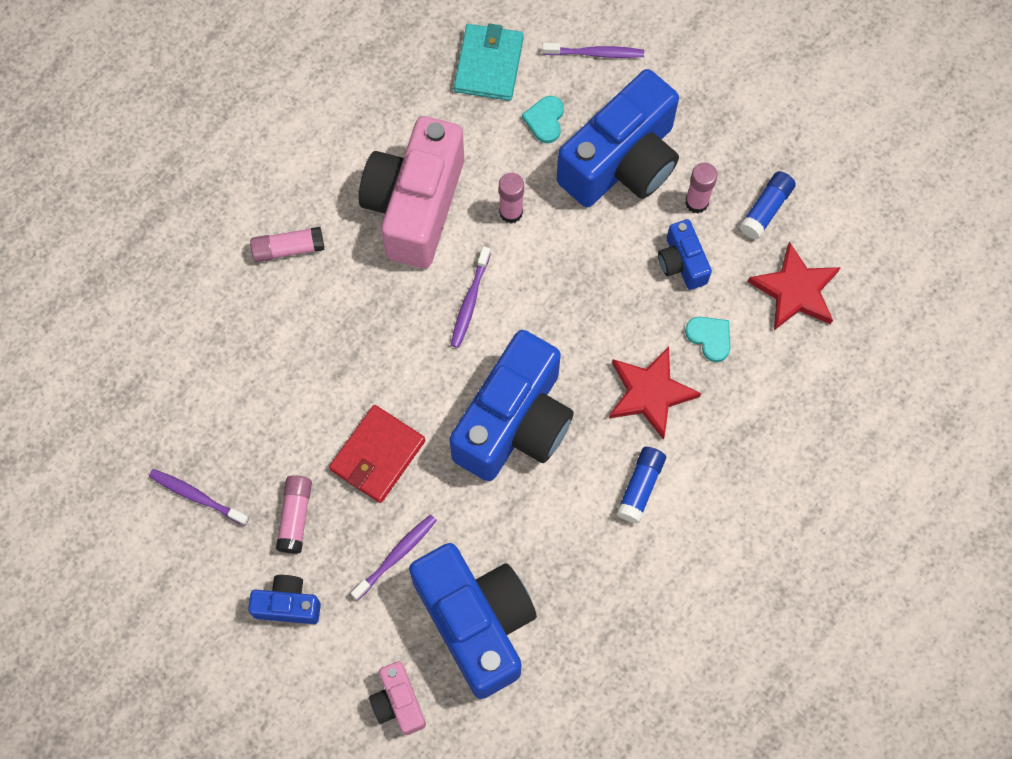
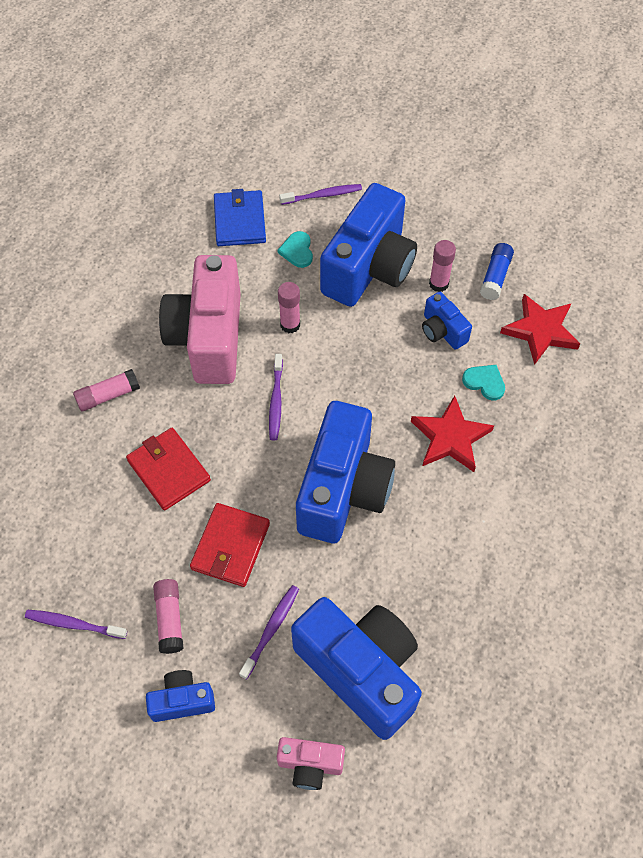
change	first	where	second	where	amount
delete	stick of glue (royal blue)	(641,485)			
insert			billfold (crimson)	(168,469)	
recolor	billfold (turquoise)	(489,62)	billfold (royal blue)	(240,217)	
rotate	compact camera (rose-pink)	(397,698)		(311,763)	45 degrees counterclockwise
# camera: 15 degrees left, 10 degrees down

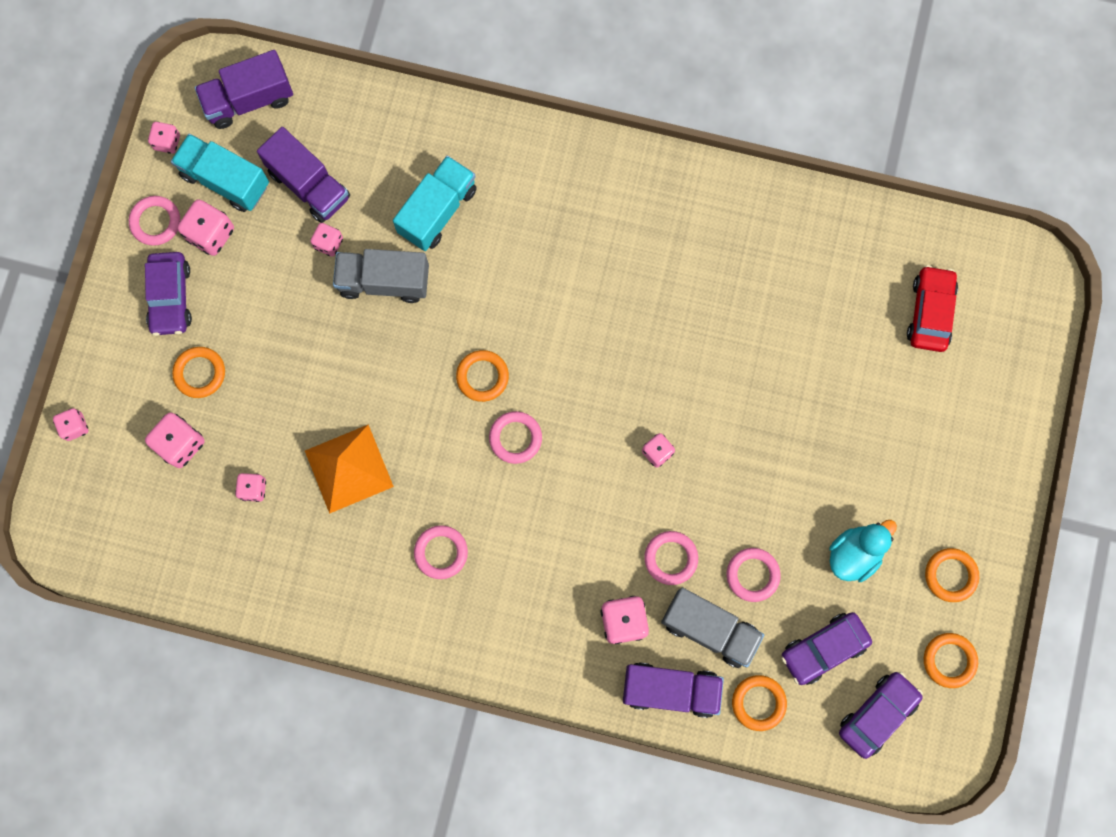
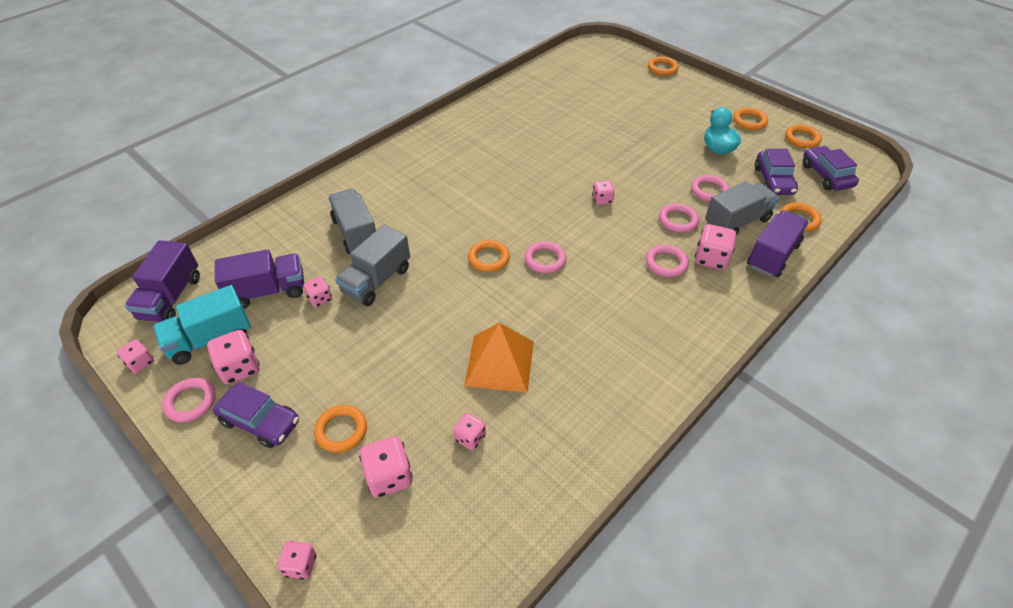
change	first	where	second	where	amount
delete	car (crimson)	(932,308)			
insert			ring (orange-coloured)	(663,66)	
move	ring (rose-pink)	(441,552)		(667,261)	
recolor	truck (turquoise)	(435,203)	truck (gray)	(352,221)	
# camera: 60 degrees left, 30 degrees down

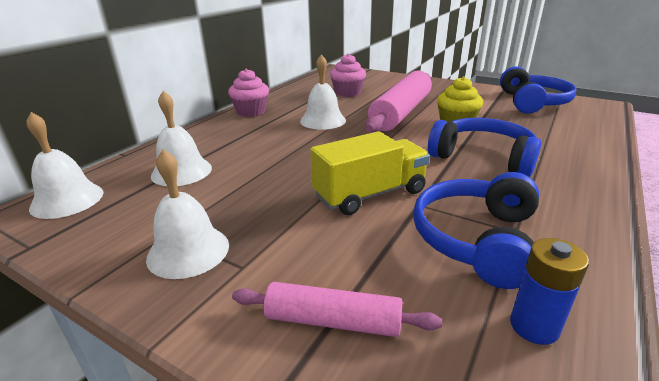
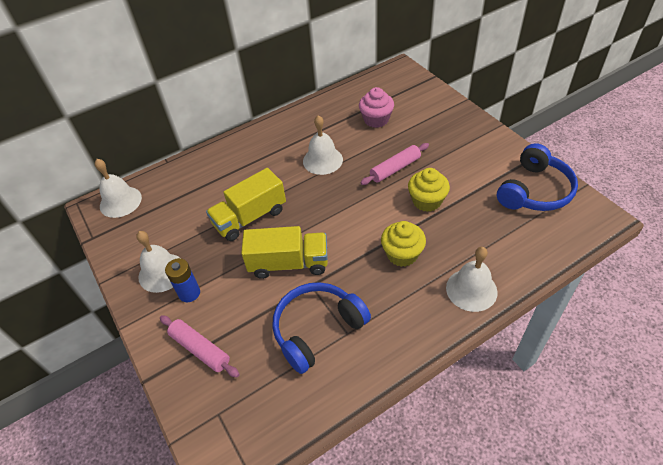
change	first	where	second	where	amount
delete	cupcake (rose-pink)	(248,92)			
insert			truck (yellow)	(246,204)	
move	hand bell (white)	(181,138)		(472,279)	
move	power cell (royal blue)	(549,291)		(182,280)	
replace	headphones (royal blue)	(484,147)	cupcake (yellow)	(403,244)	
resize	pastry roller (rose-pink)	(398,102)		(394,164)	x0.54
# camera: 30 degrees right, 20 degrees up

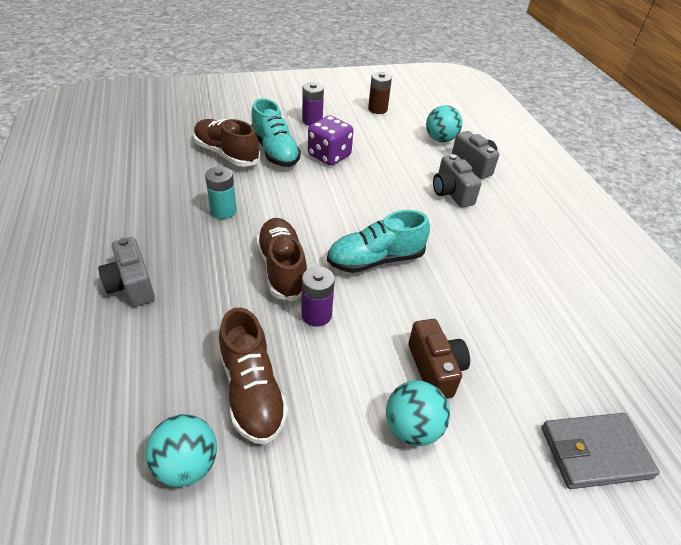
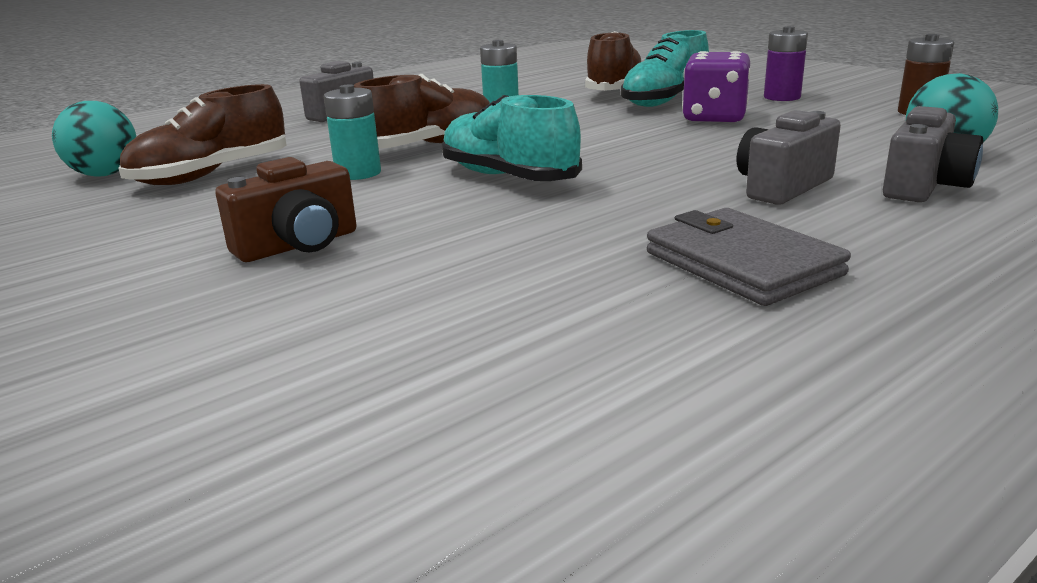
change	first	where	second	where	amount
delete	play ball (turquoise)	(418,413)			
move	billfold (gray)	(600,451)		(749,257)	
recolor	power cell (purple)	(318,296)	power cell (turquoise)	(352,132)	
# camera: 70 degrees right, 20 degrees down

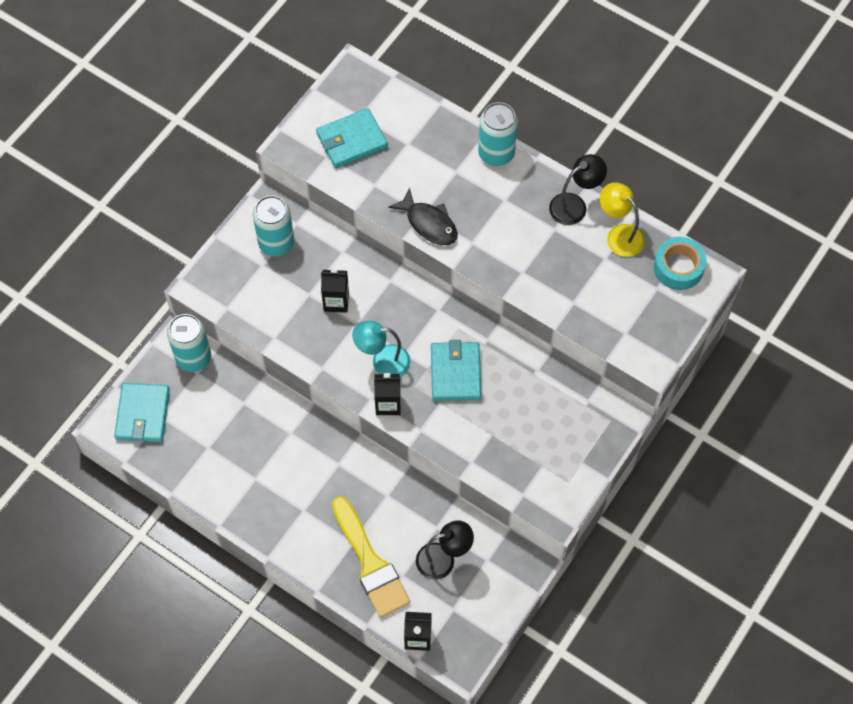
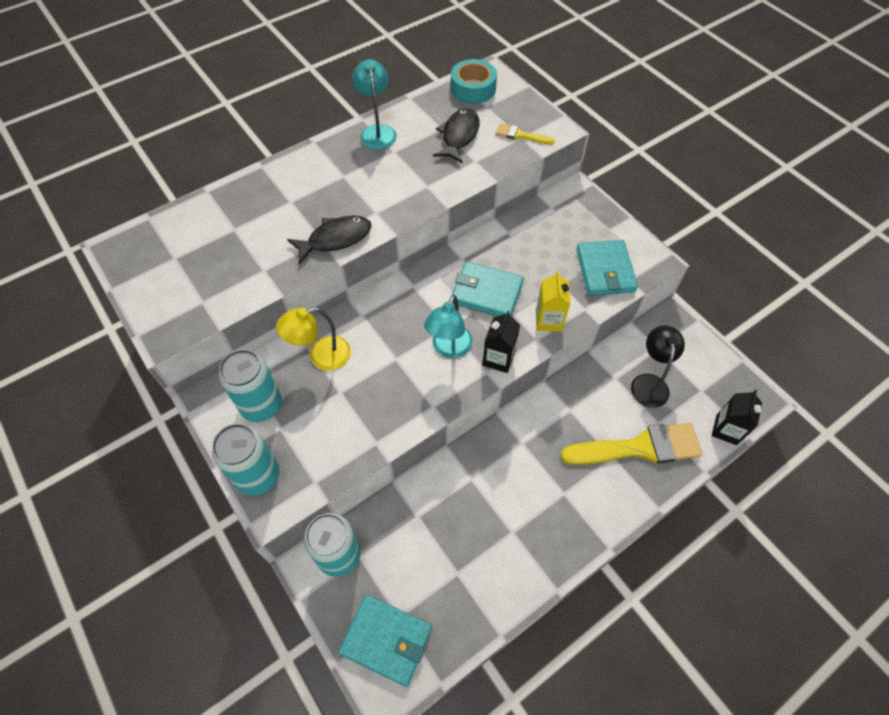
change	first	where	second	where	amount
delete	juice carton (jet-black)	(335,291)			
insert			fish (jet-black)	(456,135)	
insert			brush (yellow)	(525,134)	
insert			juice carton (yellow)	(553,300)	
move	billfold (turquoise)	(352,138)		(607,268)	
move	can (turquoise)	(498,134)		(245,460)	
move	desk lamp (yellow)	(622,219)		(313,339)	
recolor	desk lamp (jet-black)	(578,189)	desk lamp (turquoise)	(374,104)	
# camera: 70 degrees left, 5 degrees down

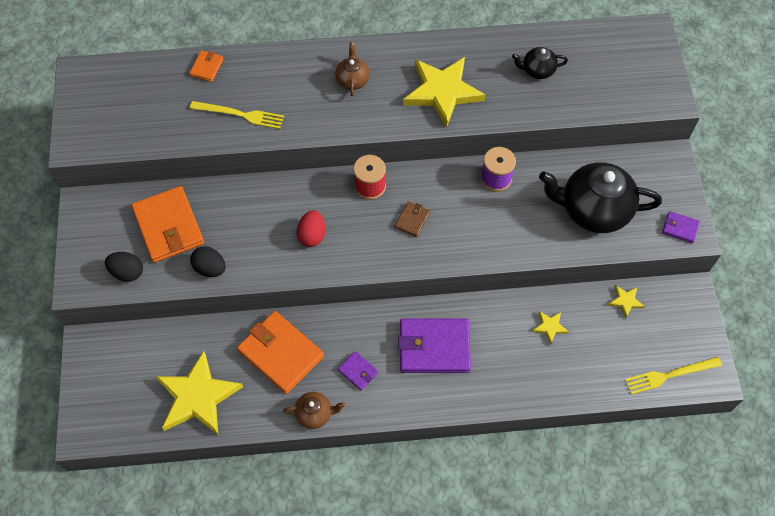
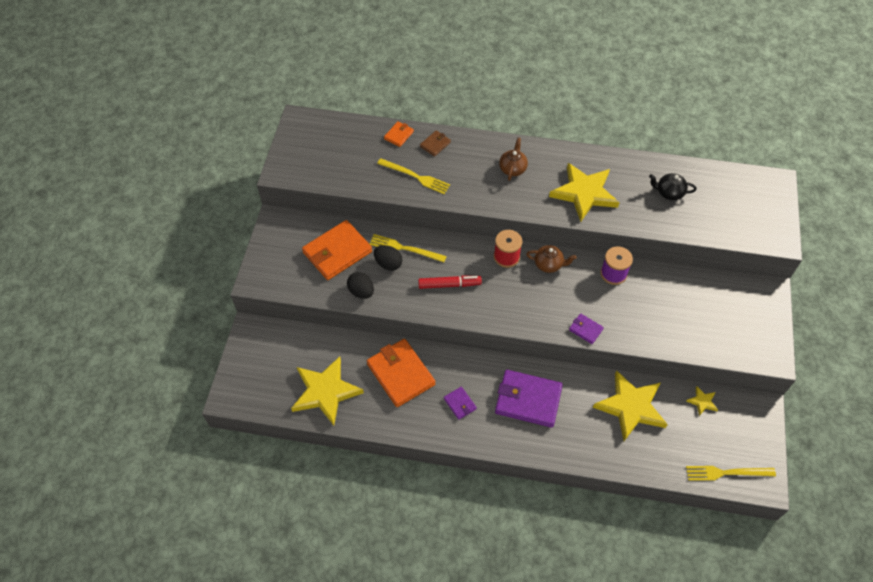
change	first	where	second	where	amount
delete	tea pot (jet-black)	(600,197)			
insert			dinner fork (yellow)	(408,248)	
move	toy egg (jet-black)	(124,267)		(388,258)	
move	tea pot (dark brown)	(314,410)		(551,259)	
move	billfold (dark brown)	(412,219)		(435,143)	
move	billfold (purple)	(681,227)		(586,328)	
replace	toy egg (crimson)	(311,228)	felt pen (crimson)	(450,282)	
rotate	billfold (orange-coloured)	(167,224)		(337,250)	60 degrees clockwise
resize	five-pointed star (yellow)	(550,328)		(630,405)	x2.33
# camera: 15 degrees right, 5 degrees down

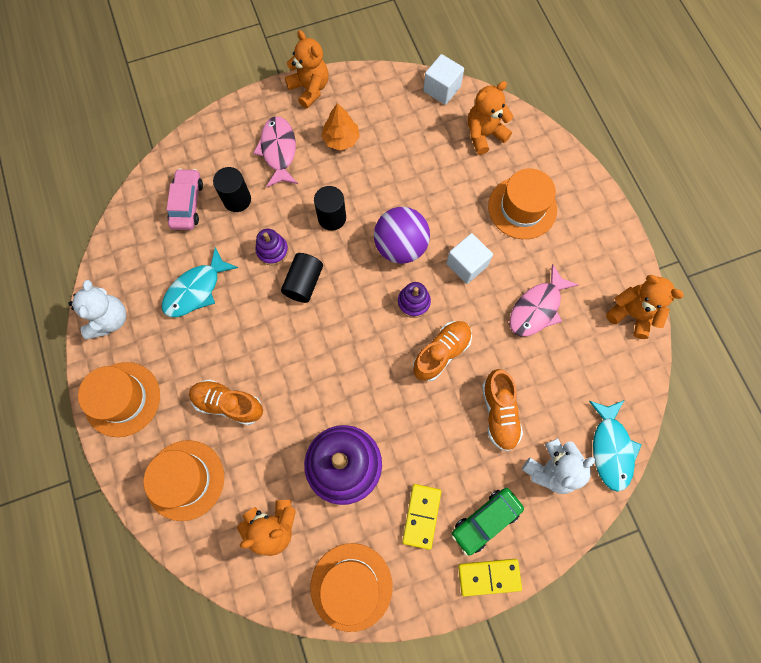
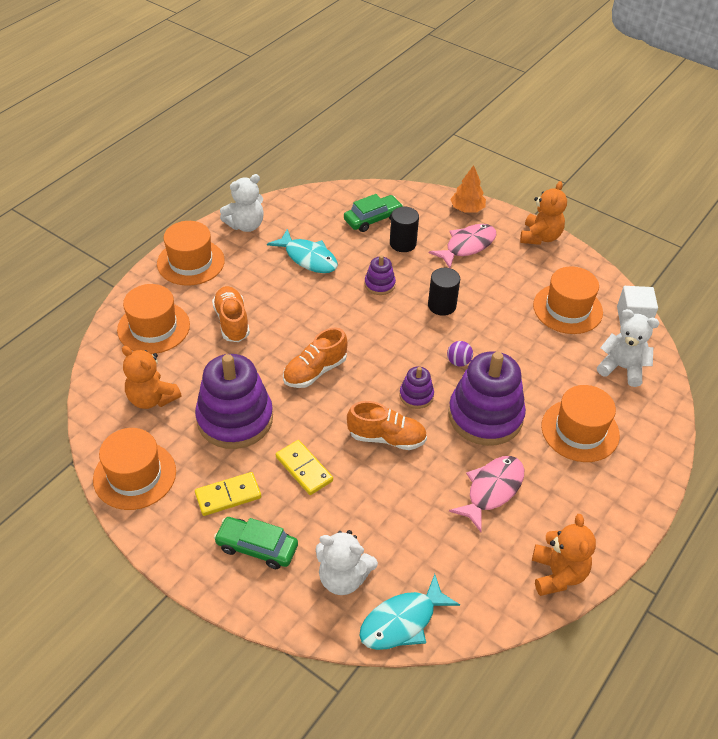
change	first	where	second	where	amount
delete	cylinder (jet-black)	(302,278)			
insert			tall hat (orange-coloured)	(568,300)	
move	fir tree (orange-coloured)	(340,126)		(468,189)	
move	domino (yellow)	(490,578)		(304,467)	
move	shoe (orange-coloured)	(502,410)		(315,357)	
replace	solid cube (white)	(469,258)	stacking rings (purple)	(487,398)	
recolor	car (rose-pink)	(185,199)	car (leaf-green)	(373,213)	
recolor	teddy (orange-coloured)	(490,118)	teddy (white)	(628,348)	
rotate	fish (turquoise)	(200,282)		(302,251)	150 degrees counterclockwise
rotate	fish (rose-pink)	(544,300)		(486,494)	120 degrees clockwise
resize	play ball (purple)	(402,235)		(460,354)	x0.45
# camera: 55 degrees right, 25 degrees down

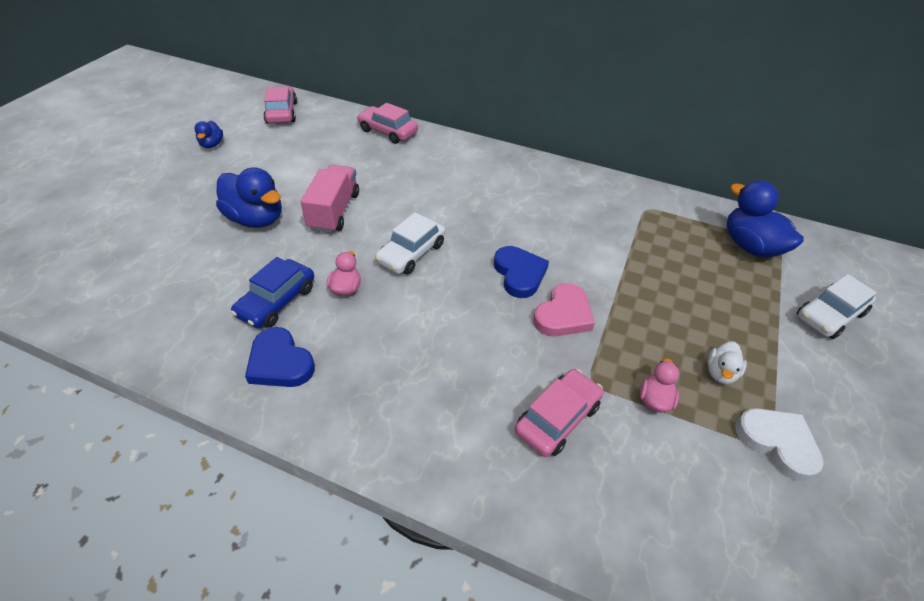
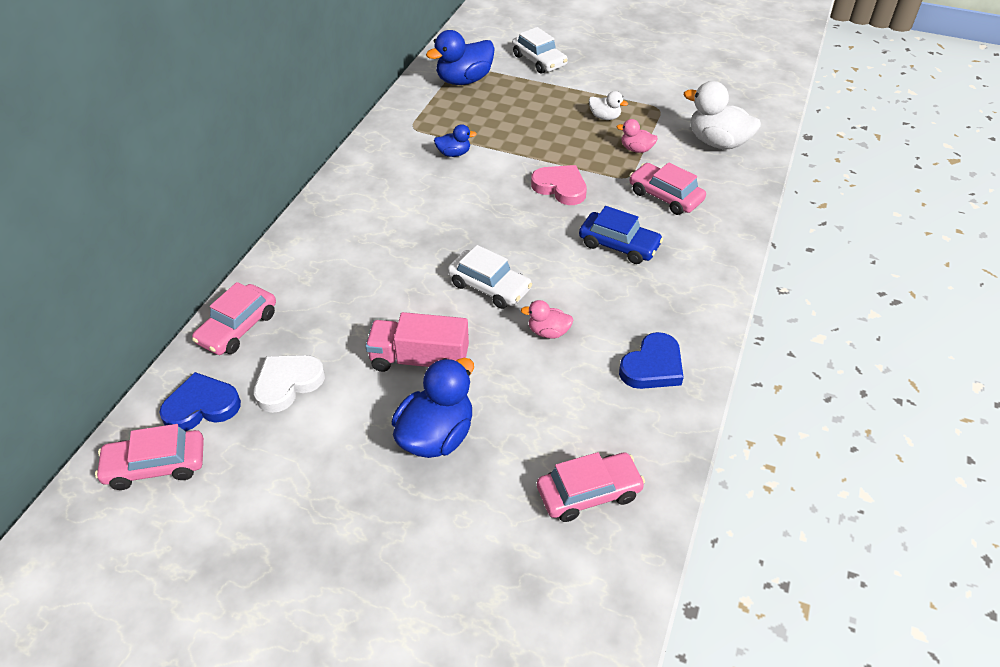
change	first	where	second	where	amount
insert			car (rose-pink)	(591,487)	
insert			toy duck (white)	(722,115)	
move	toy duck (royal blue)	(208,134)		(455,140)	
move	car (royal blue)	(272,292)		(621,235)	
move	love heart (royal blue)	(521,272)		(200,401)	
move	love heart (white)	(779,444)		(289,384)	
# camera: 90 degrees left, 0 degrees up

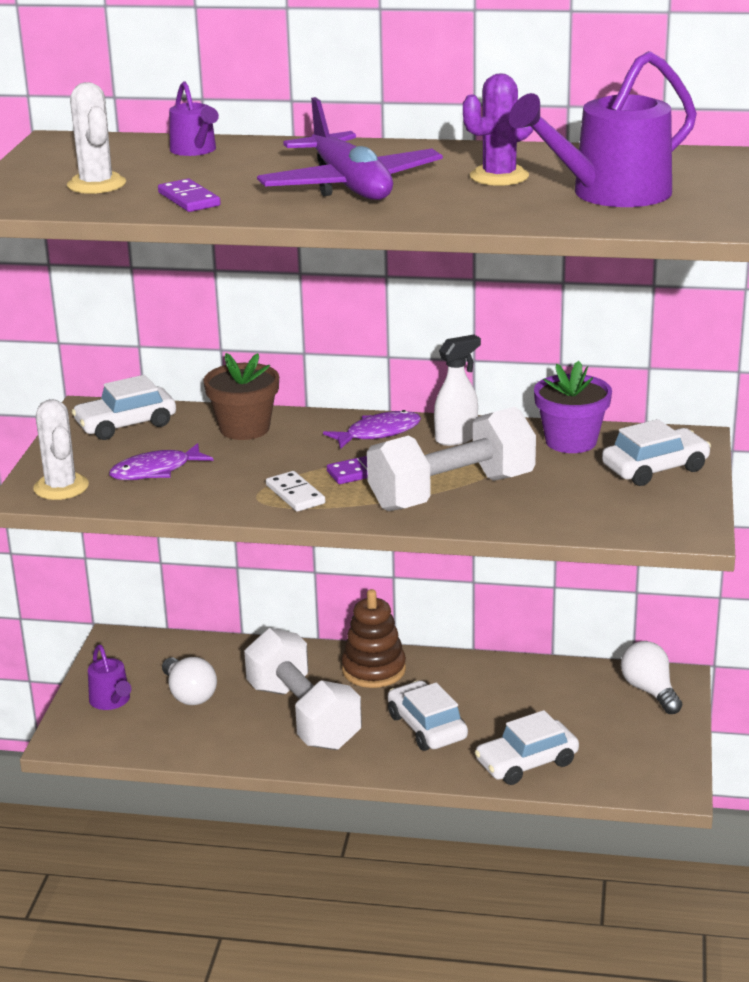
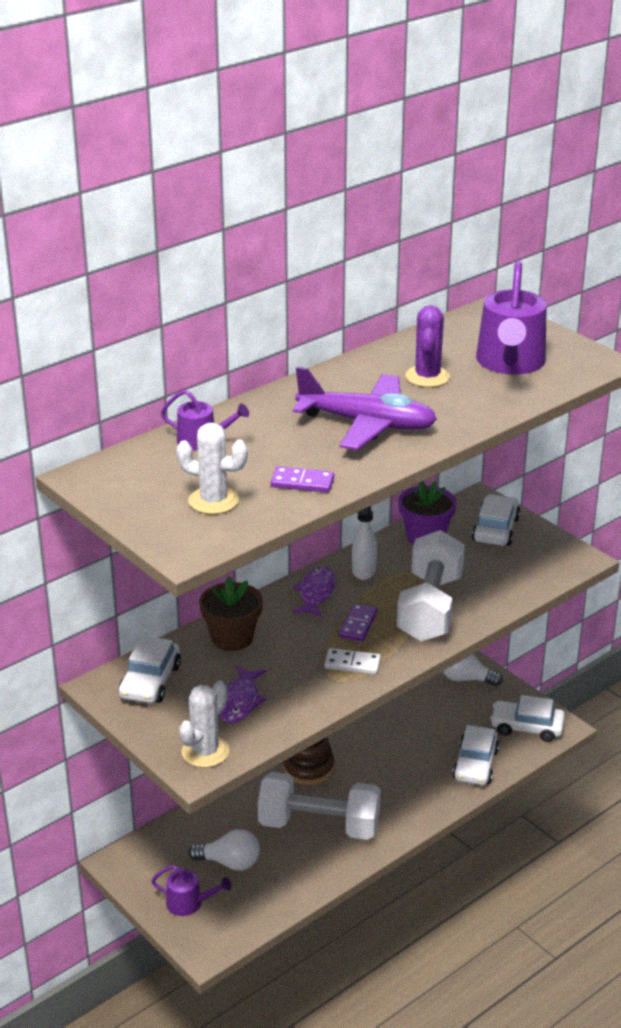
change	first	where	second	where	amount
move	car (white)	(428,715)		(527,718)	
rotate	prickly plant (white)	(61,449)		(204,724)	75 degrees counterclockwise
# camera: 50 degrees left, 5 degrees up

